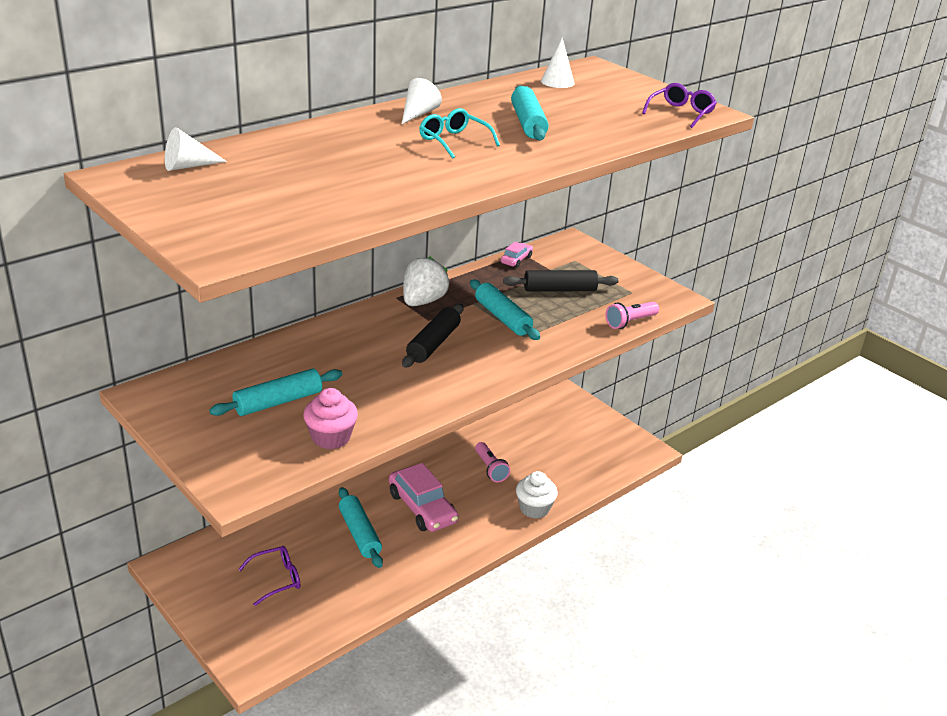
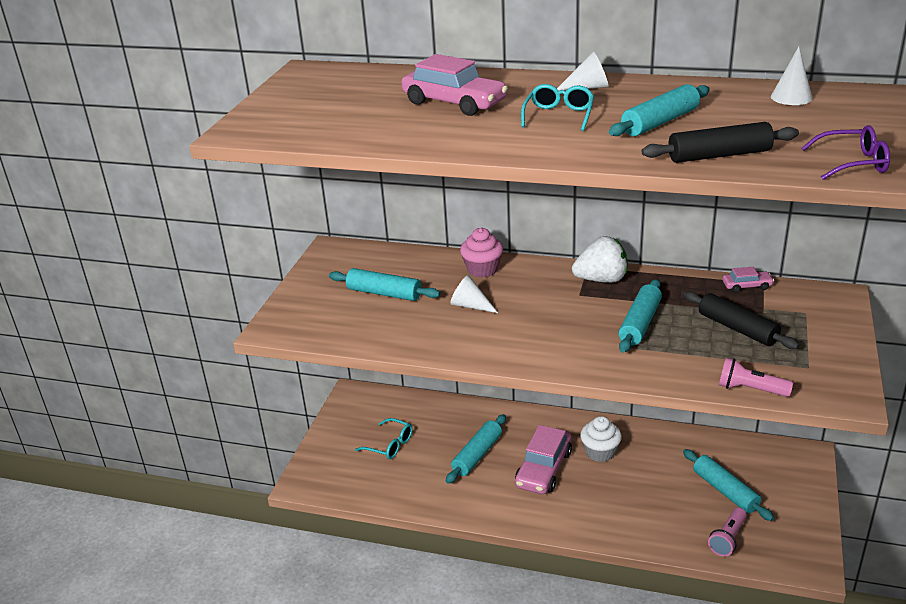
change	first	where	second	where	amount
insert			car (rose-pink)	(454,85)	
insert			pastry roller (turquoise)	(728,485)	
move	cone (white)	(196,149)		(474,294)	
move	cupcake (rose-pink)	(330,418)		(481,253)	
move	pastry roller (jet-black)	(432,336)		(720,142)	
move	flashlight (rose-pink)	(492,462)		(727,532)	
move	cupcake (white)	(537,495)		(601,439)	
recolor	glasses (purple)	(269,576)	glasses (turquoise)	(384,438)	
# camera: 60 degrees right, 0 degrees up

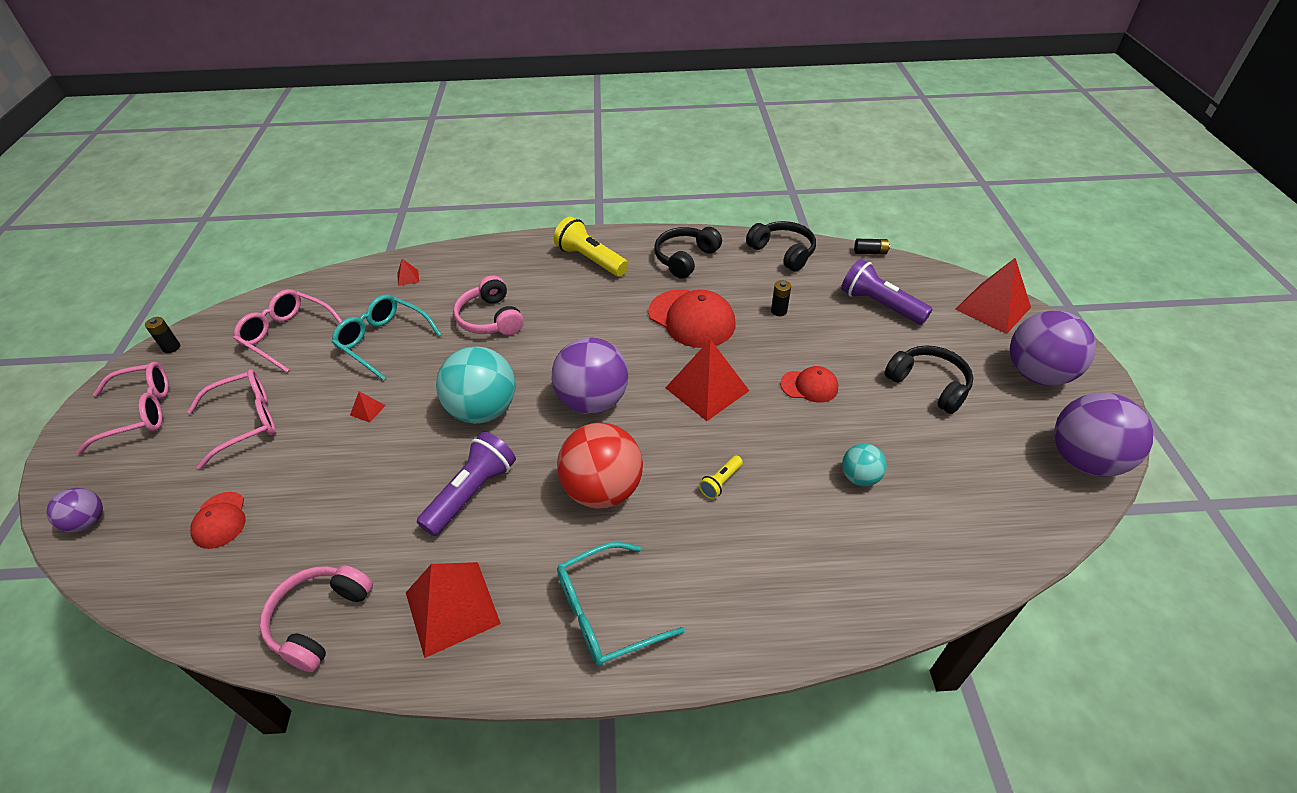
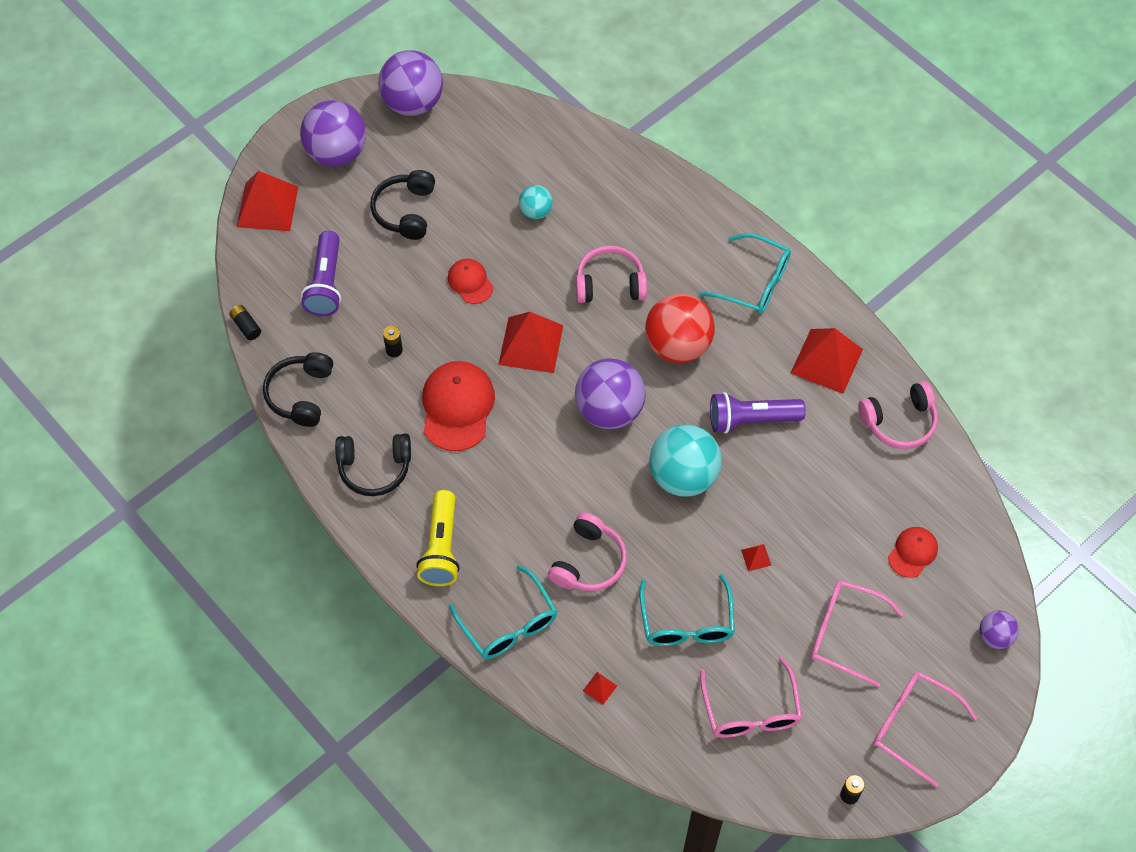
change	first	where	second	where	amount
insert			glasses (turquoise)	(503,612)	
replace	flashlight (yellow)	(721,477)	headphones (rose-pink)	(611,274)	
# camera: 130 degrees left, 15 degrees up

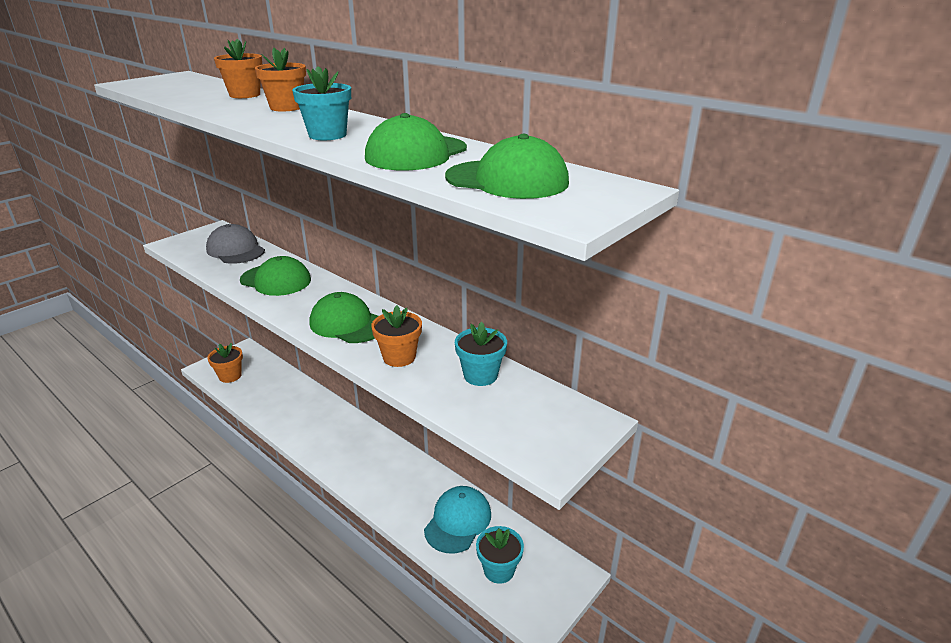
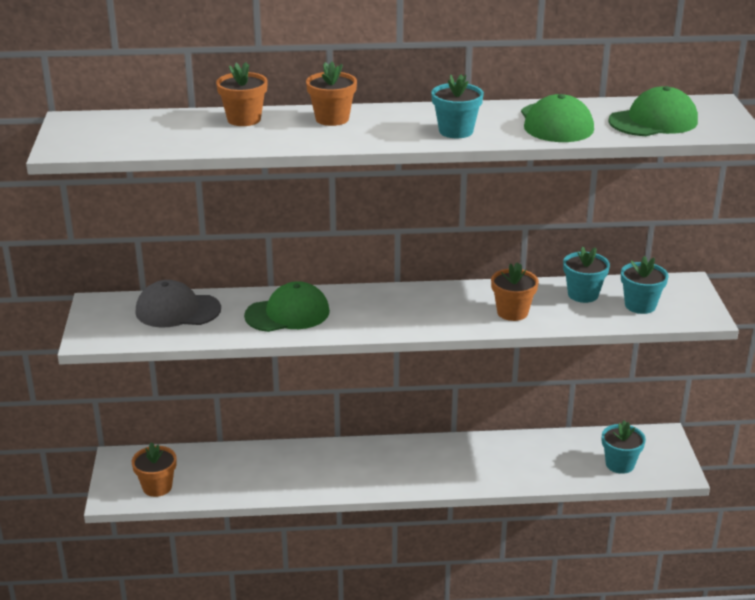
change	first	where	second	where	amount
delete	baseball cap (leaf-green)	(344,317)			
delete	baseball cap (turquoise)	(457,520)			
insert			plant pot (turquoise)	(645,285)	
# camera: 45 degrees left, 0 degrees up

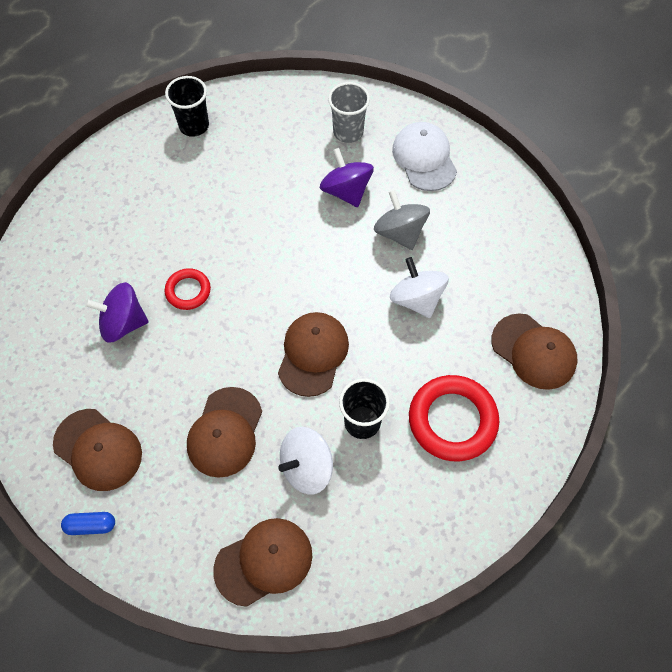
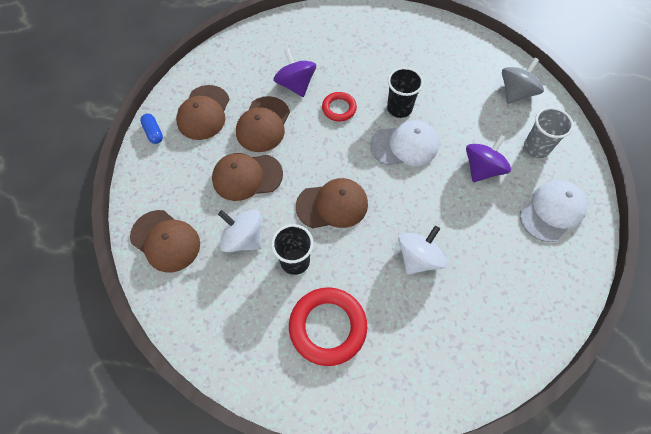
change	first	where	second	where	amount
insert			baseball cap (white)	(404,143)	
move	tumbler (jet-black)	(187,106)		(405,92)	
move	spinning top (gray)	(402,220)		(523,81)	
move	baseball cap (dark brown)	(534,351)		(263,124)	
# camera: 65 degrees right, 0 degrees up

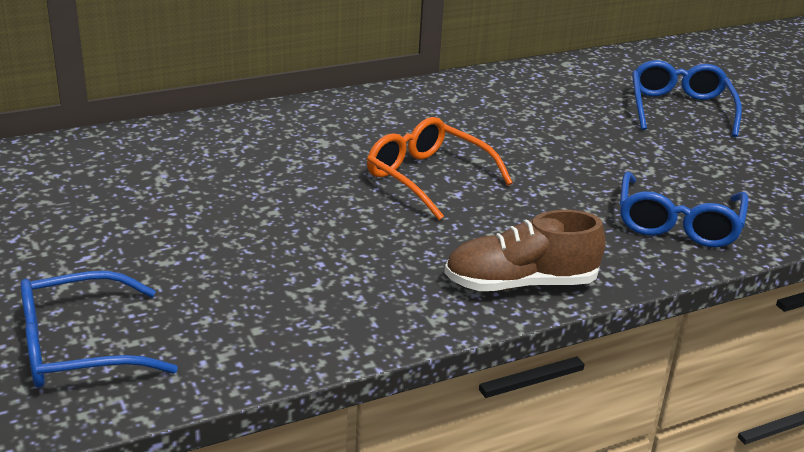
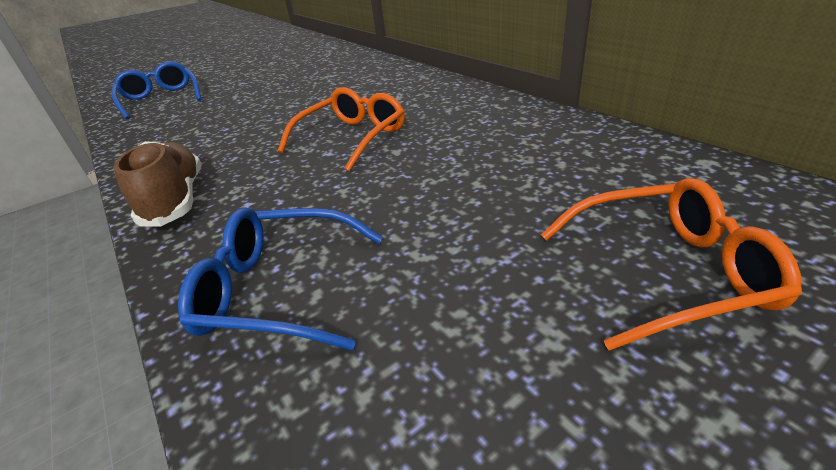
change	first	where	second	where	amount
recolor	glasses (royal blue)	(687,98)	glasses (orange-coloured)	(671,264)	
# camera: 85 degrees right, 5 degrees up

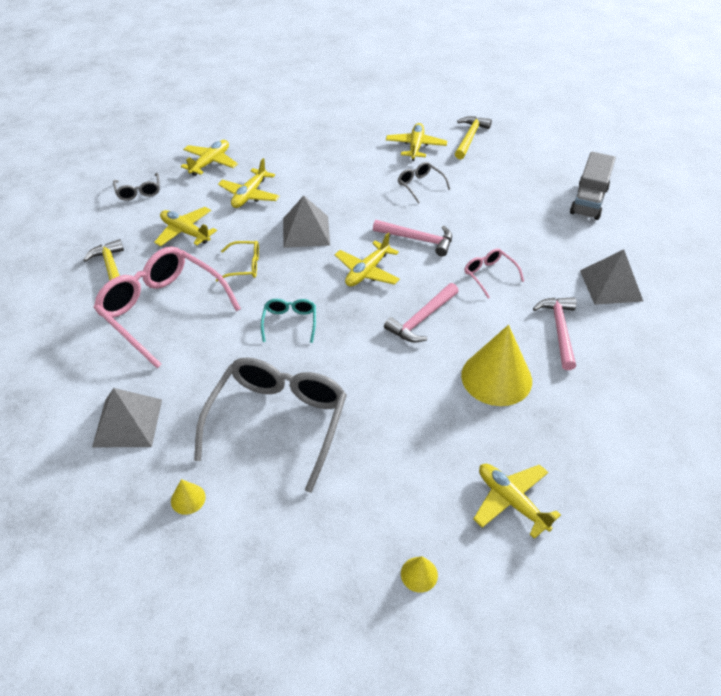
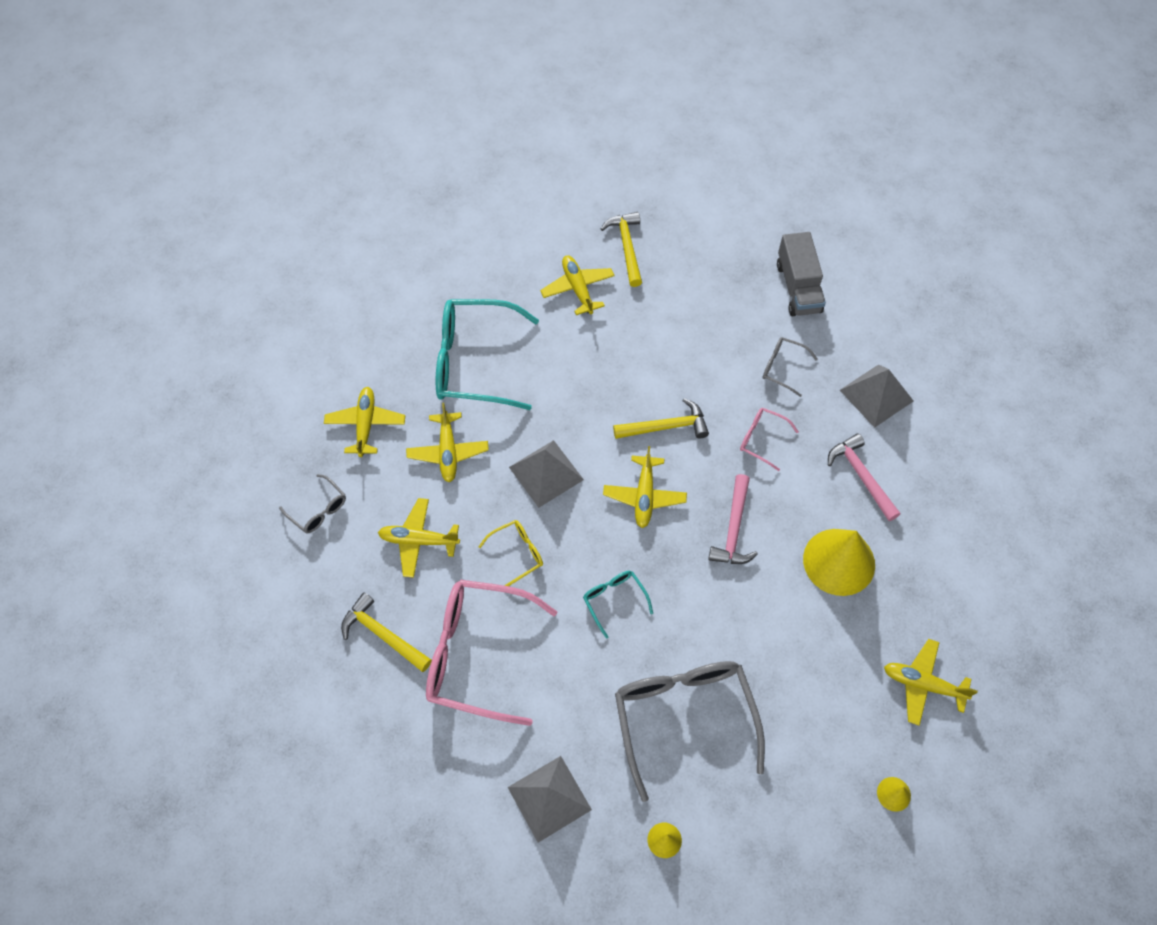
change	first	where	second	where	amount
insert			glasses (turquoise)	(487,354)	
move	glasses (gray)	(424,183)		(790,367)	
recolor	claw hammer (rose-pink)	(412,238)	claw hammer (yellow)	(661,418)	
# camera: 30 degrees left, 15 degrees up

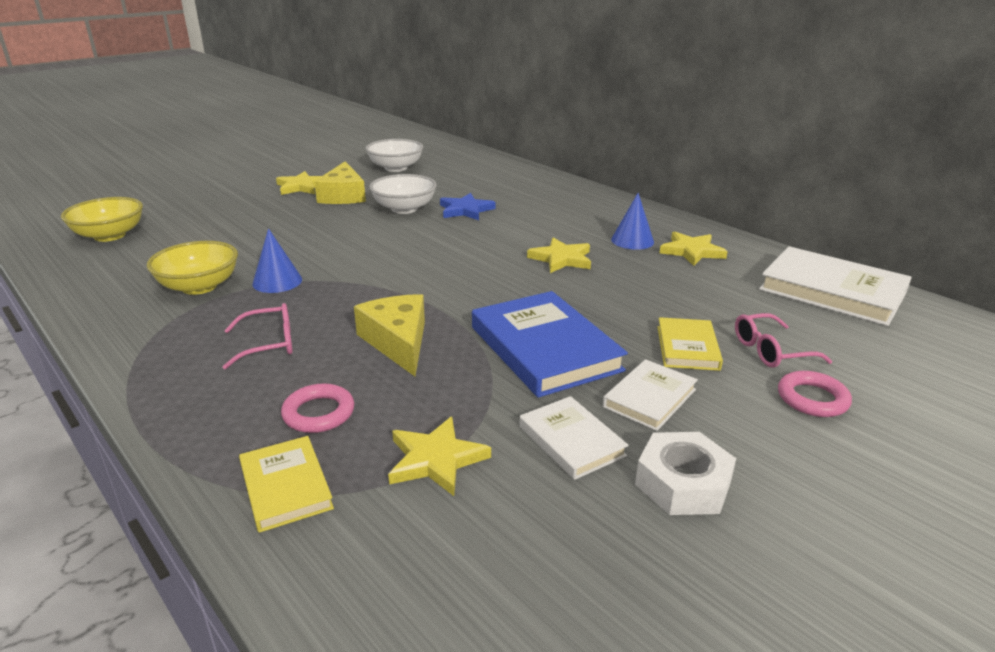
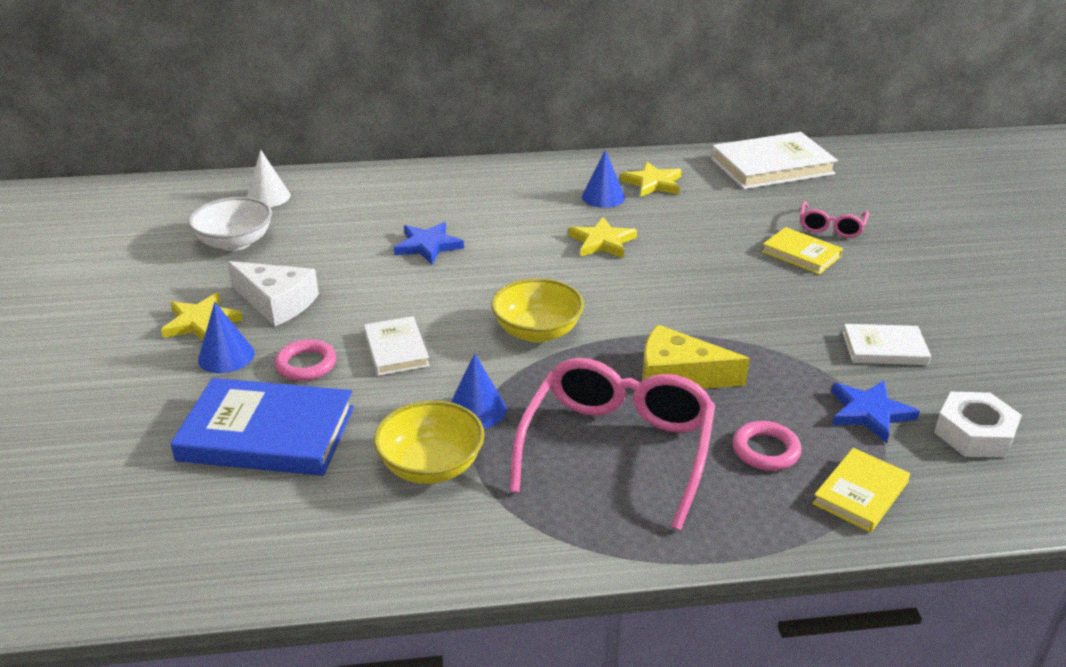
change	first	where	second	where	amount
delete	serving bowl (white)	(403,194)			
insert			cone (royal blue)	(226,337)	
insert			cone (white)	(269,178)	
move	serving bowl (yellow)	(102,219)		(537,310)	
move	book (royal blue)	(550,344)		(262,427)	
move	book (white)	(650,395)		(397,346)	
move	nut (white)	(685,473)		(978,425)	
move	ring (rose-pink)	(815,394)		(305,360)	
recolor	cheese (yellow)	(340,182)	cheese (white)	(273,293)	
recolor	five-pointed star (yellow)	(439,456)	five-pointed star (royal blue)	(875,411)	
rotate	book (yellow)	(286,484)		(861,490)	60 degrees counterclockwise
resize	glasses (rose-pink)	(257,336)		(612,444)	x2.05
# camera: 55 degrees left, 5 degrees up

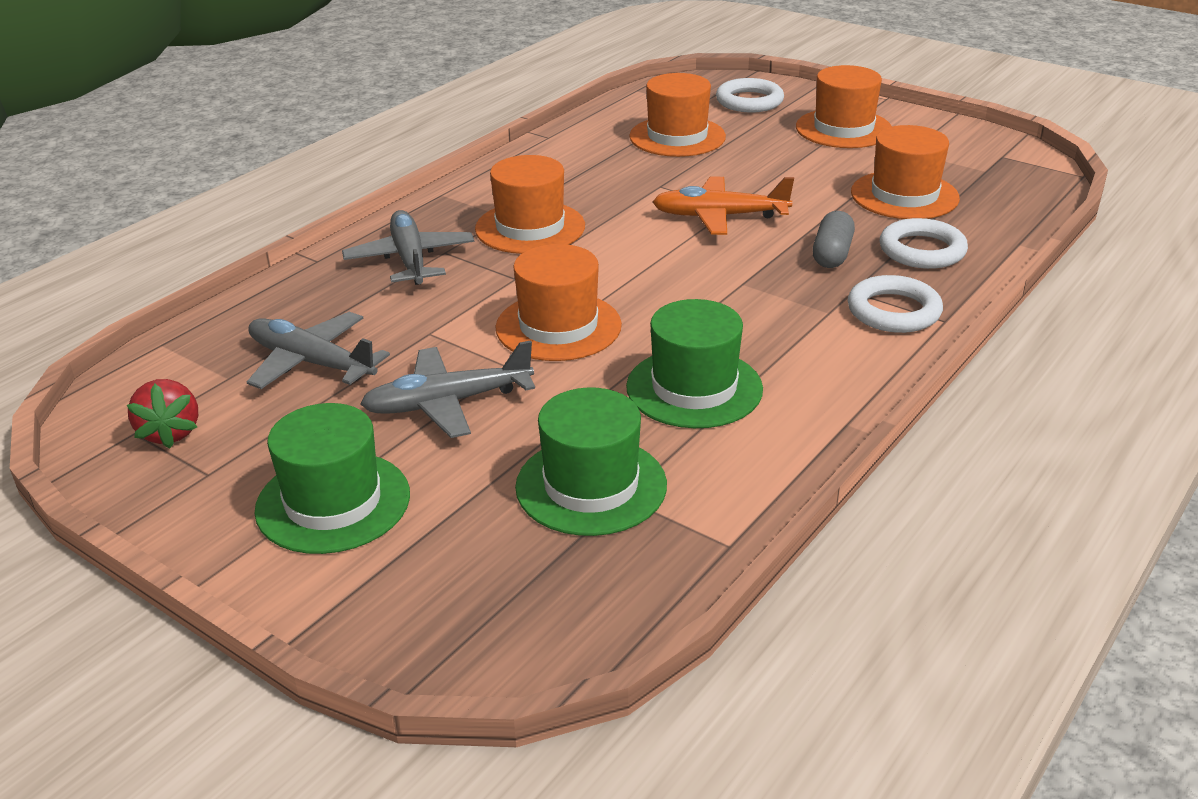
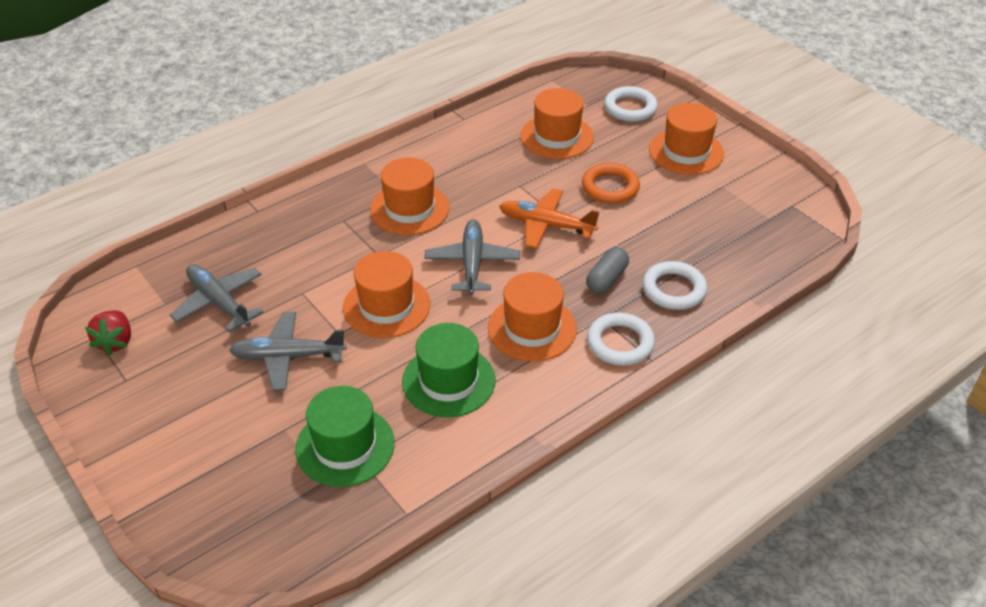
change	first	where	second	where	amount
delete	tall hat (leaf-green)	(332,478)			
insert			ring (orange-coloured)	(611,183)	
move	toy plane (gray)	(408,247)		(472,257)	
move	tall hat (orange-coloured)	(905,172)		(532,316)	
# camera: 15 degrees right, 10 degrees up

